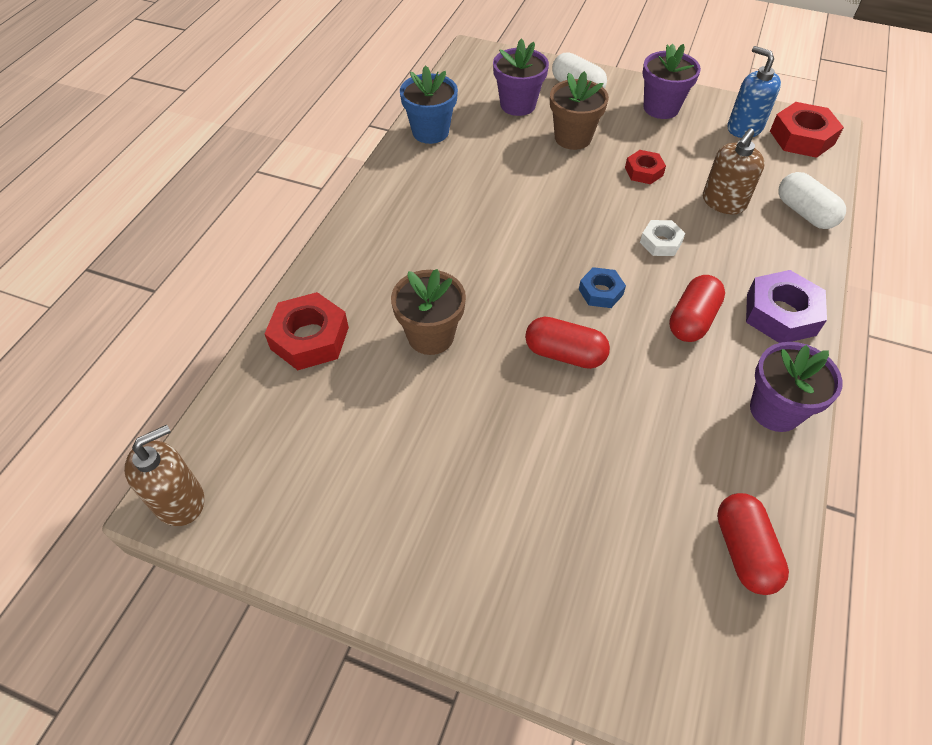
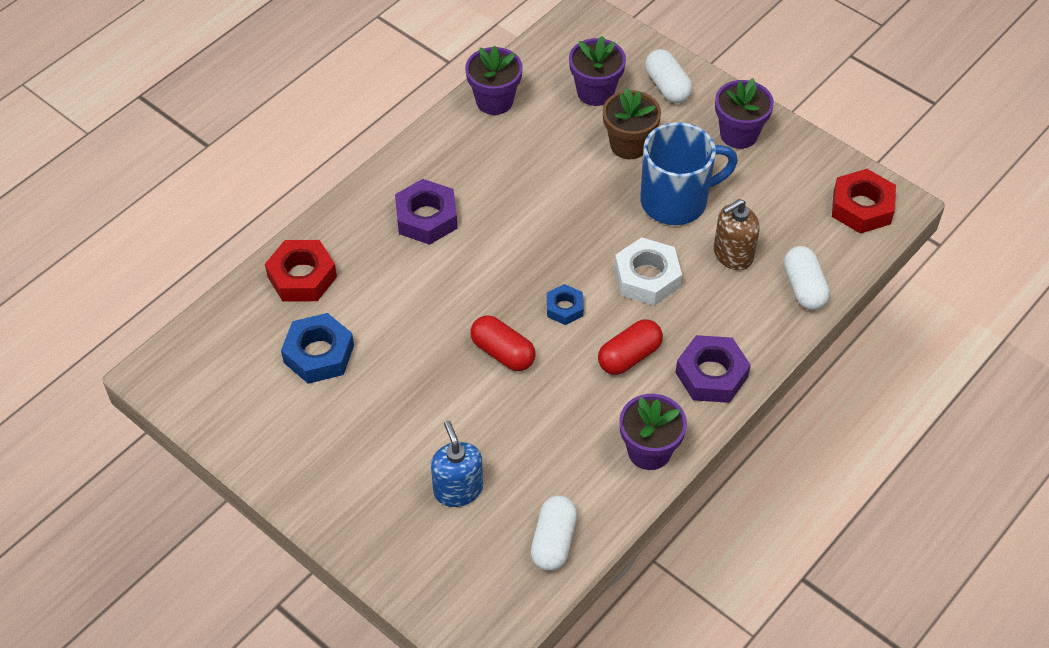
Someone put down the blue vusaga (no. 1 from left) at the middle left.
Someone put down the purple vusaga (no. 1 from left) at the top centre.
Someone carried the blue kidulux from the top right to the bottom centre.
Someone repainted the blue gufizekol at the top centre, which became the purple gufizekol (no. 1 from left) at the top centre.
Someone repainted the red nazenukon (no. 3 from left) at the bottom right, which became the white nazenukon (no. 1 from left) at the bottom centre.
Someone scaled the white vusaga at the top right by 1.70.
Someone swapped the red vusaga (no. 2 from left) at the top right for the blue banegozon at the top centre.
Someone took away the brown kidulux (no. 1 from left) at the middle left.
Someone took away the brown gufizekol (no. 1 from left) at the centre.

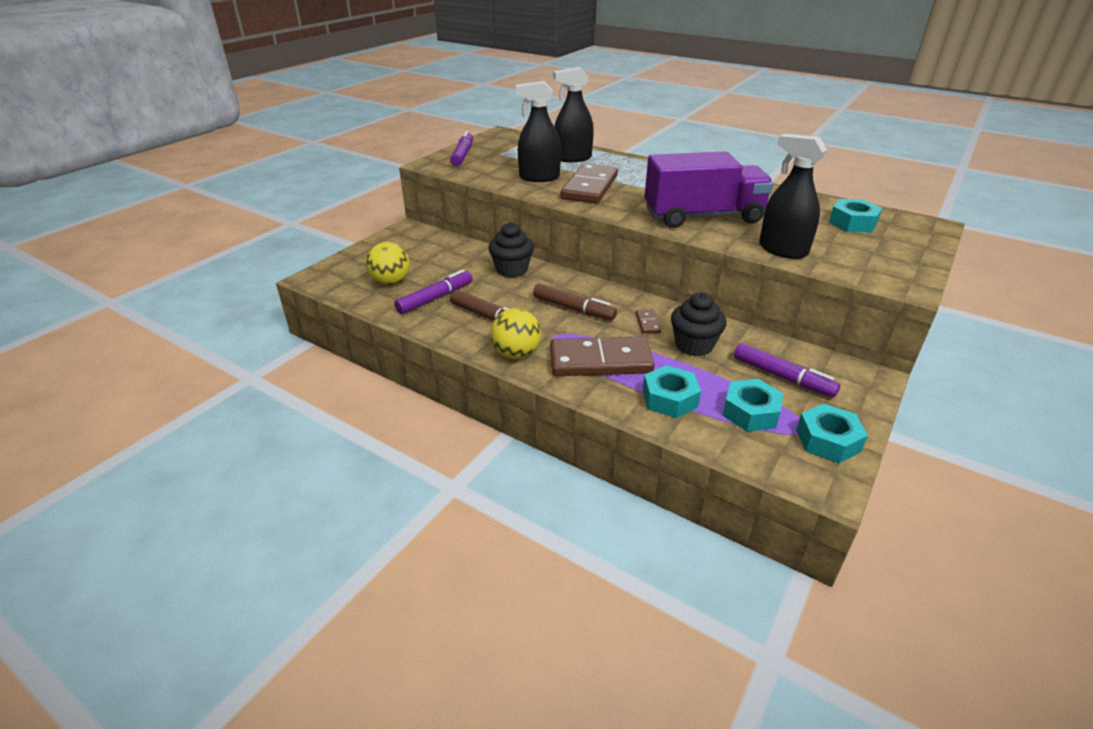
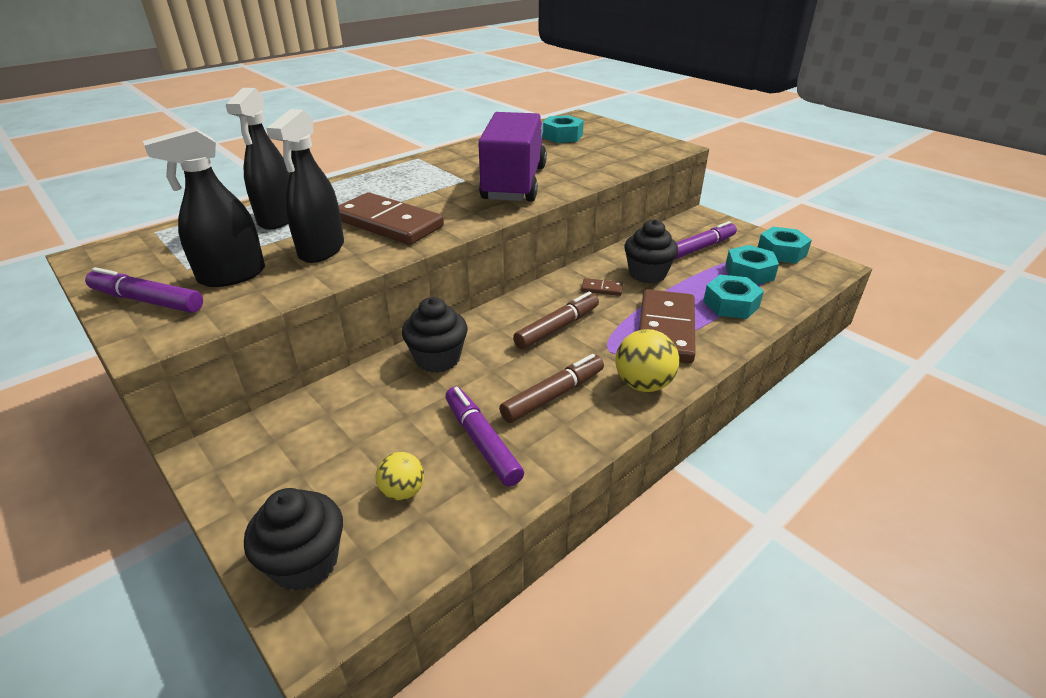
Someone carried the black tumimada (no. 3 from left in the first image) from the top right to the top left.
Someone put down the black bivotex (no. 1 from left) at the bottom left.
Someone scaled the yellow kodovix (no. 1 from left) at the centre by 0.63.

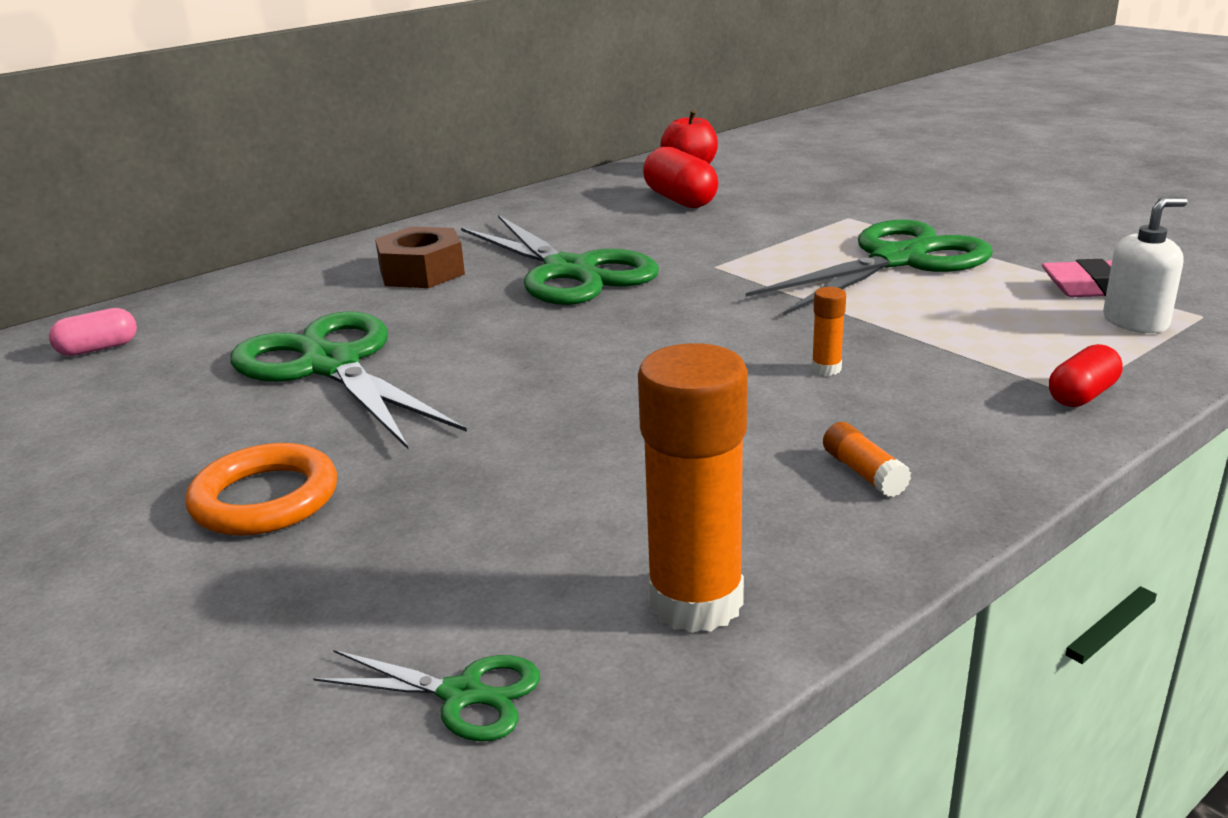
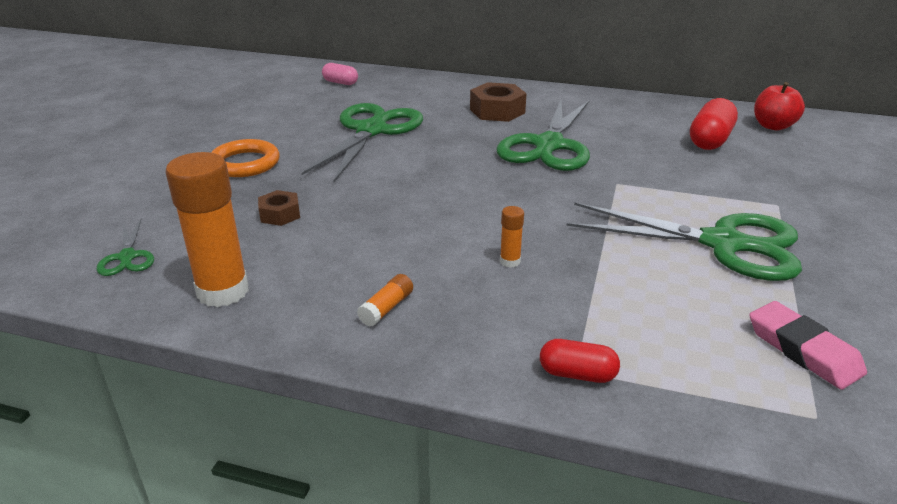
Someone put down the brown vusaga (no. 1 from left) at the middle left.
Someone took away the white kidulux at the top right.

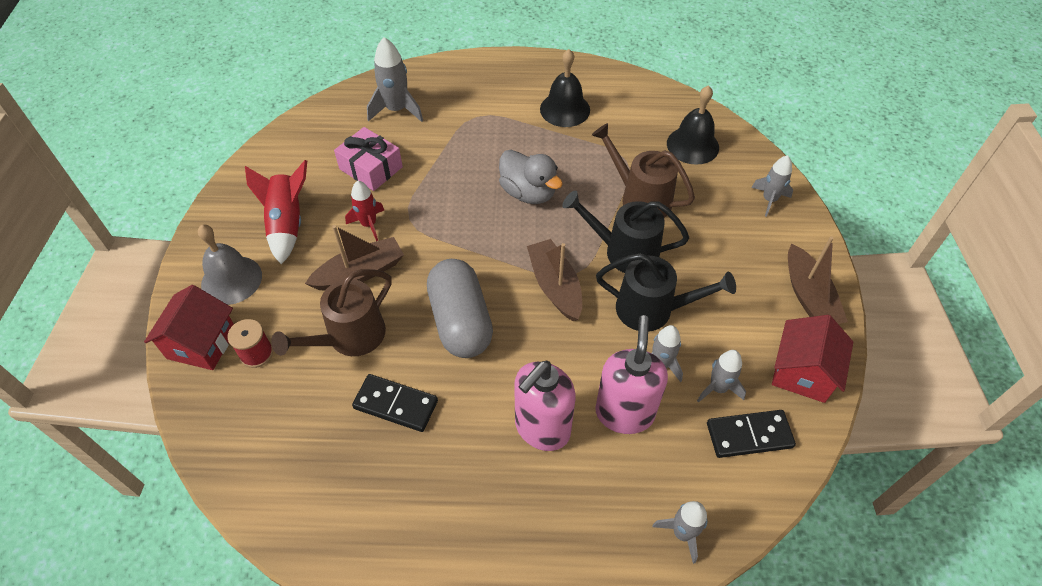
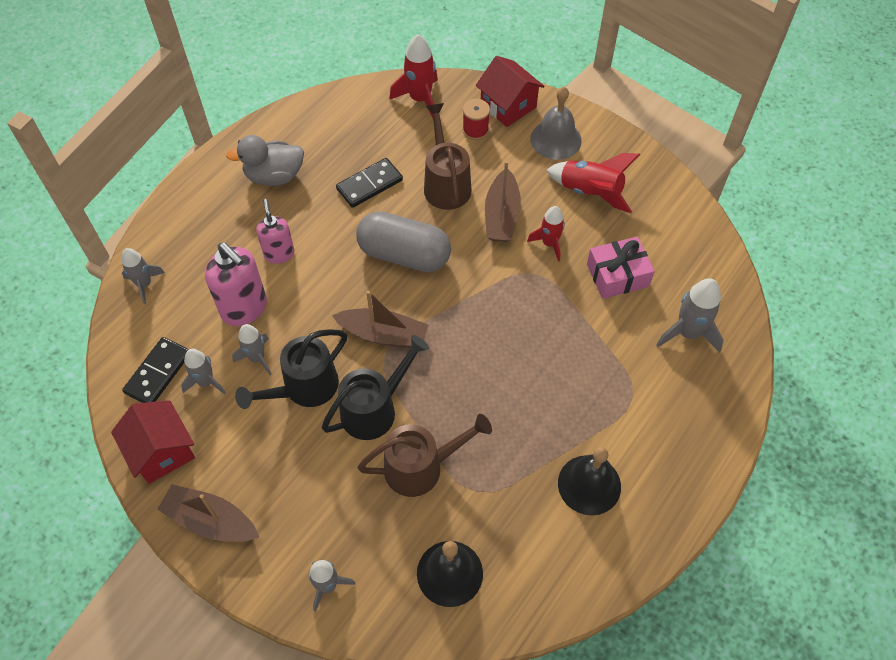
Someone carried the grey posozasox from the top centre to the top left.
Someone scaled the pink kidulux (no. 1 from left in the first image) at the bottom centre by 0.63.
Someone put down the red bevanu (no. 1 from left) at the top centre.

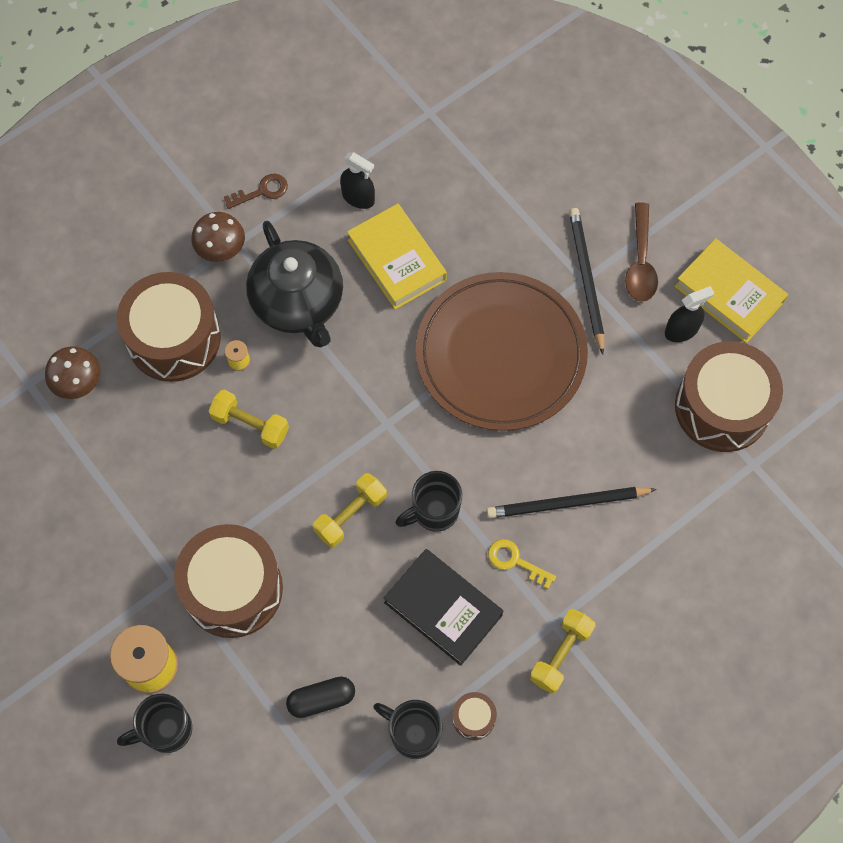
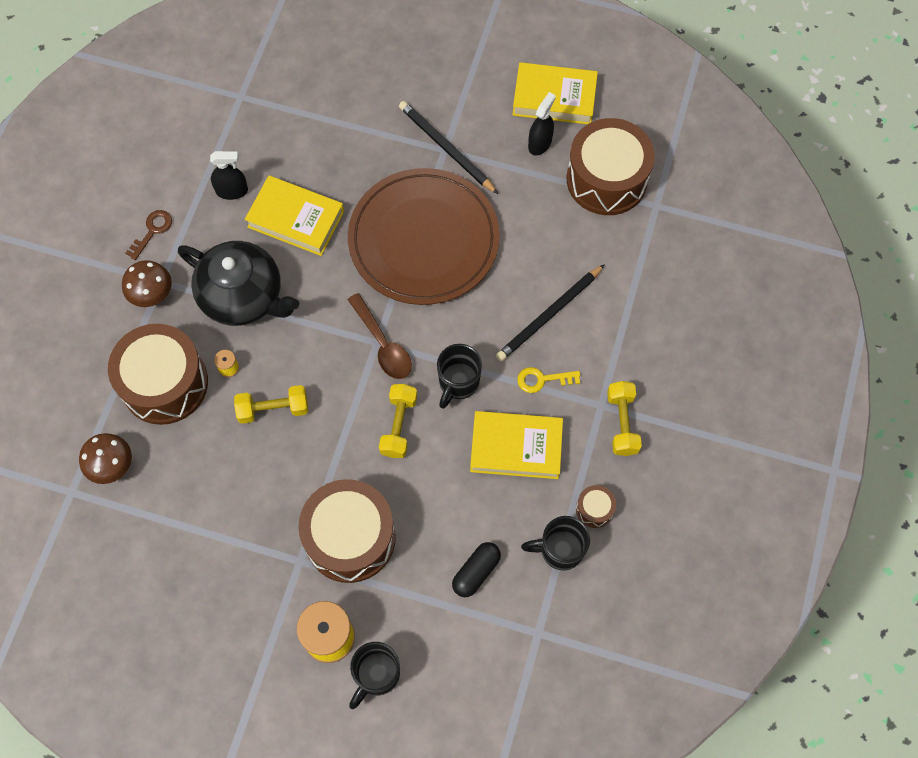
Someone carried the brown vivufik from the top right to the centre.
Someone repainted the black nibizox at the bottom centre, which became the yellow nibizox (no. 2 from left) at the centre.

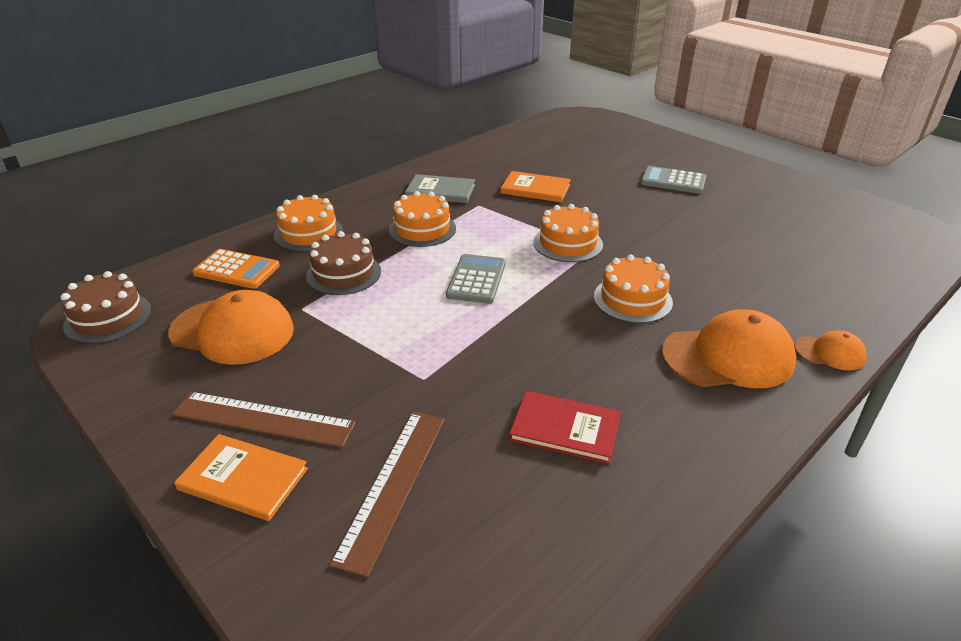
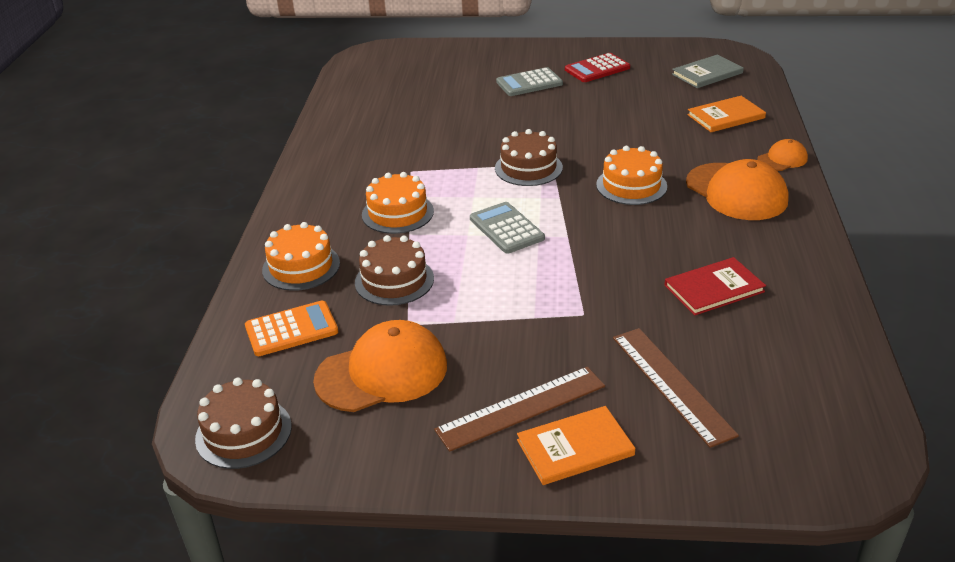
Someone repainted the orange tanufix (no. 3 from left) at the centre, which became the brown tanufix (no. 3 from left) at the top centre.
Someone put down the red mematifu at the top centre.
Someone carried the grey nibizox from the top centre to the top right.
Someone rotated the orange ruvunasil (no. 2 from left) at the middle right by 105 degrees clockwise.
Someone carried the orange nibizox (no. 2 from left) from the top centre to the top right.

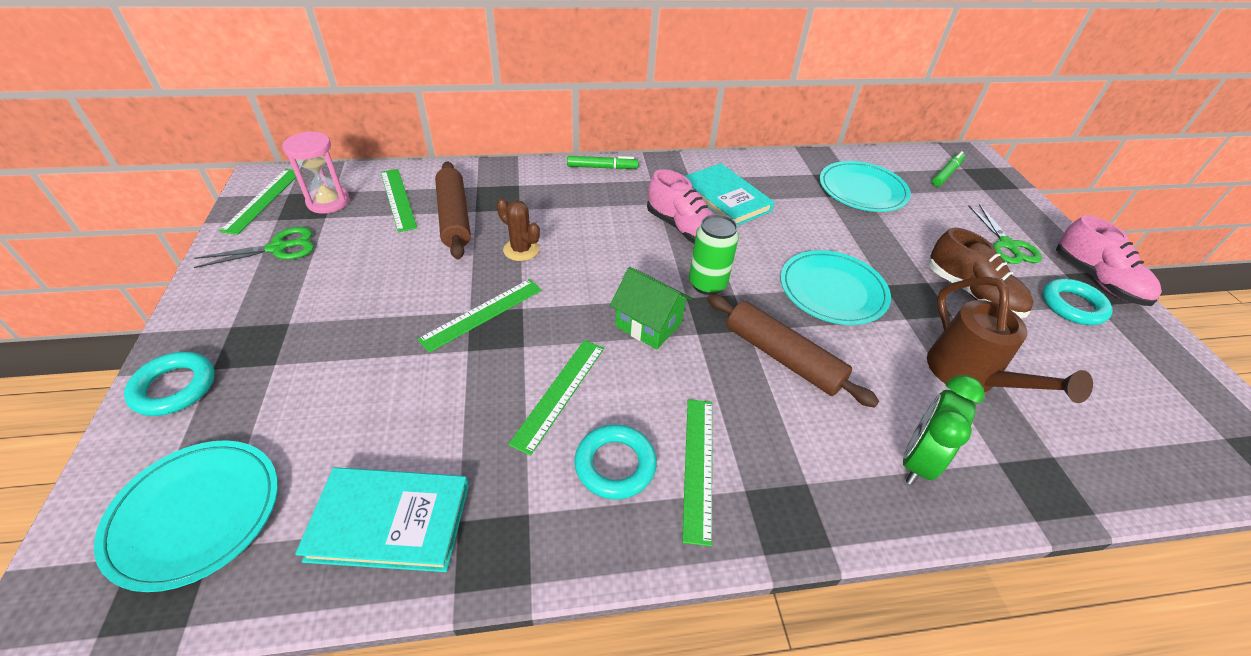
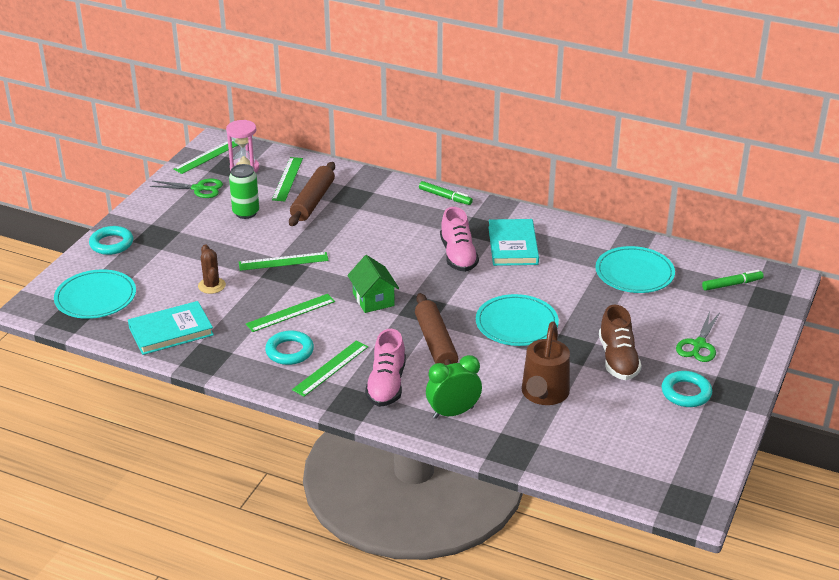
Someone rotated the turquoise nibizox (no. 1 from left) at the bottom left by 60 degrees counterclockwise.
Someone carried the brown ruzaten from the centre to the middle left.
Someone carried the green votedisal from the centre to the top left.
Someone carried the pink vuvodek (no. 2 from left in the first image) from the middle right to the centre.

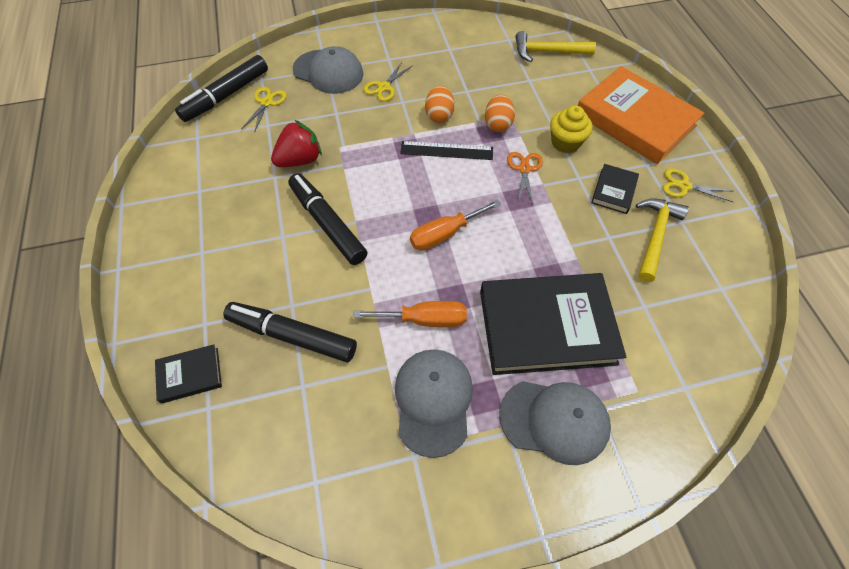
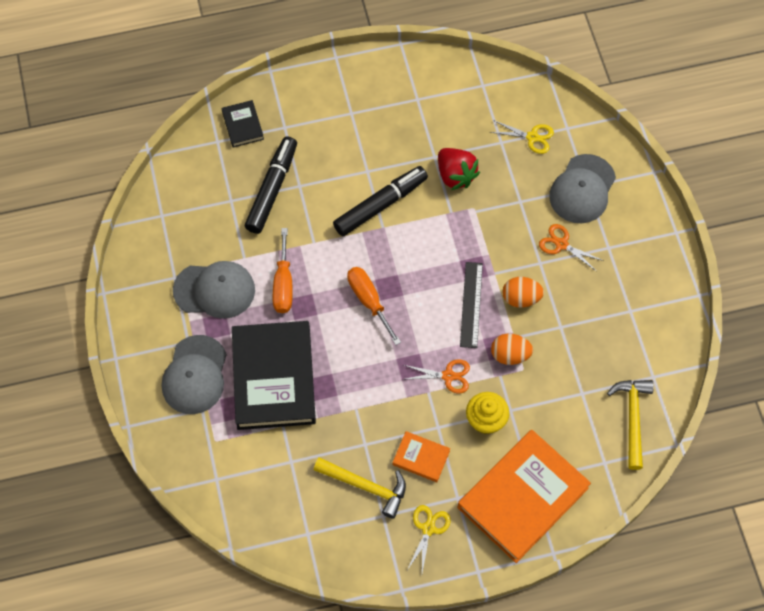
Someone repainted the black nibizox (no. 3 from left) at the top right, which became the orange nibizox (no. 1 from left) at the bottom centre.
Someone repainted the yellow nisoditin (no. 2 from left) at the top centre, which became the orange nisoditin (no. 2 from left) at the middle right.
Someone took away the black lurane (no. 1 from left) at the top left.

